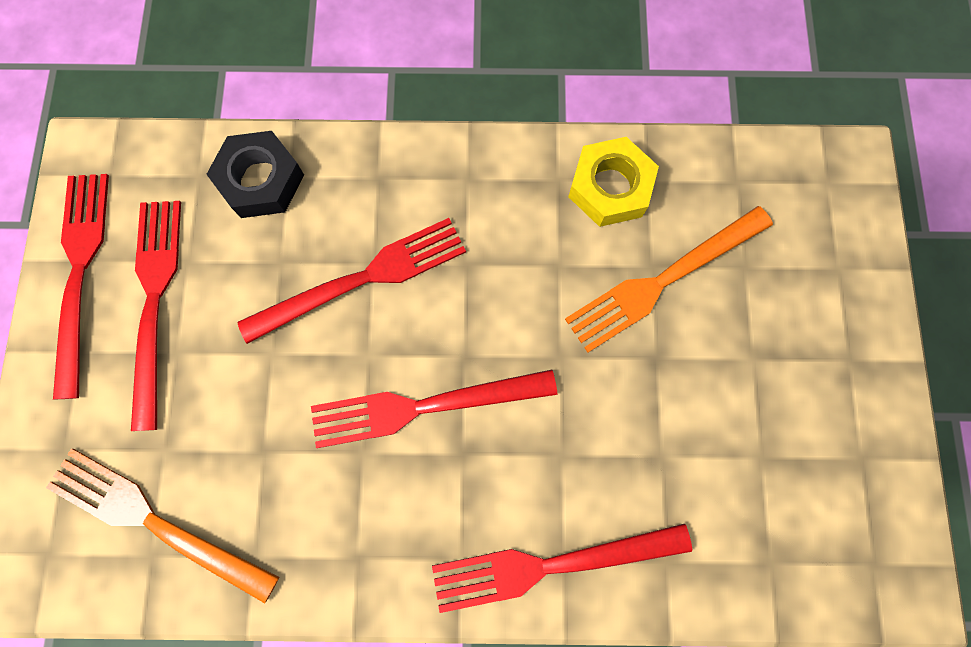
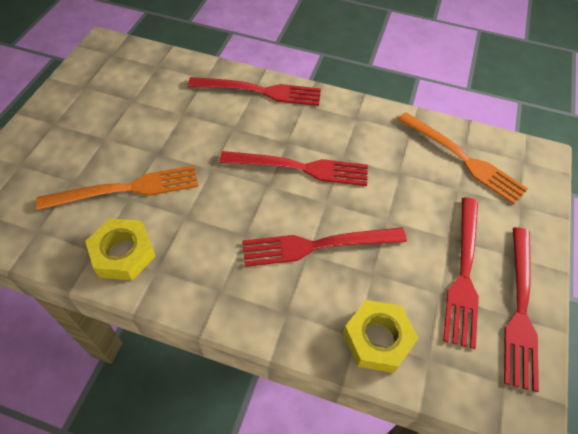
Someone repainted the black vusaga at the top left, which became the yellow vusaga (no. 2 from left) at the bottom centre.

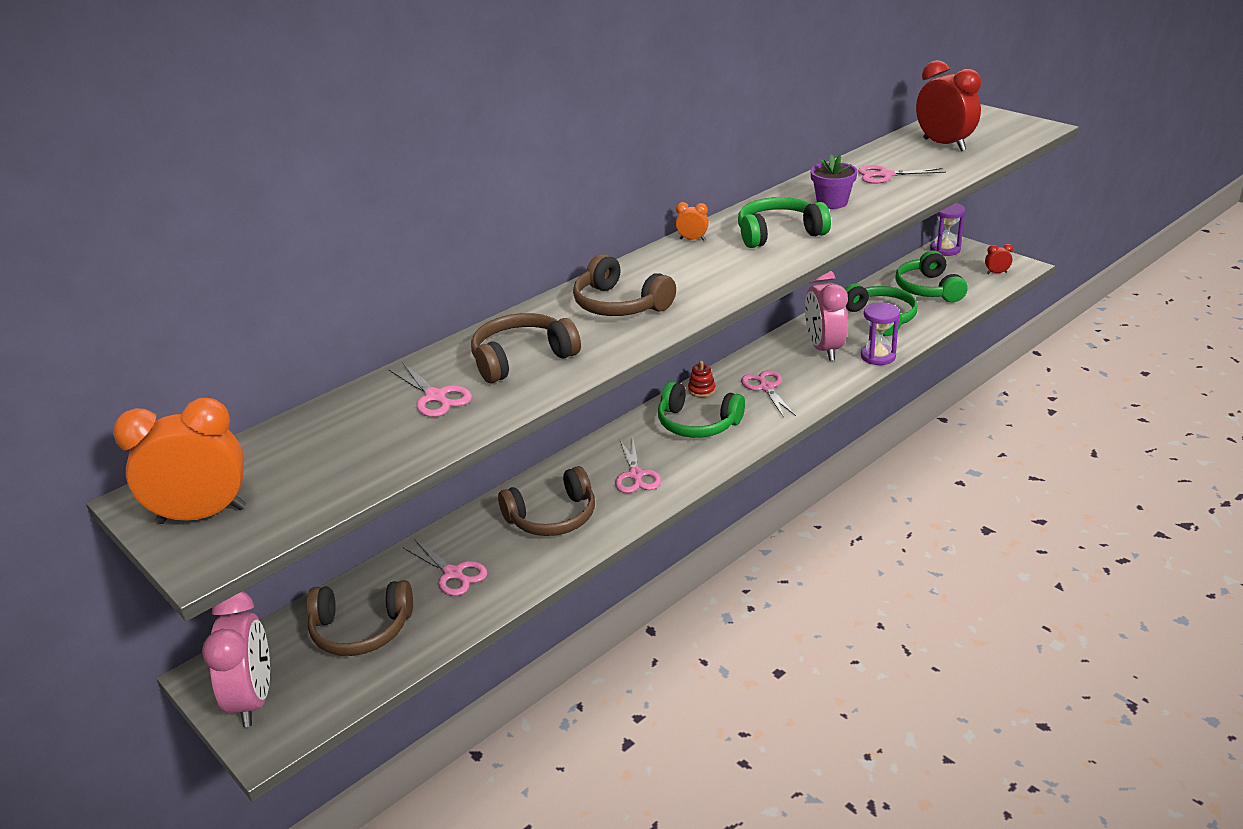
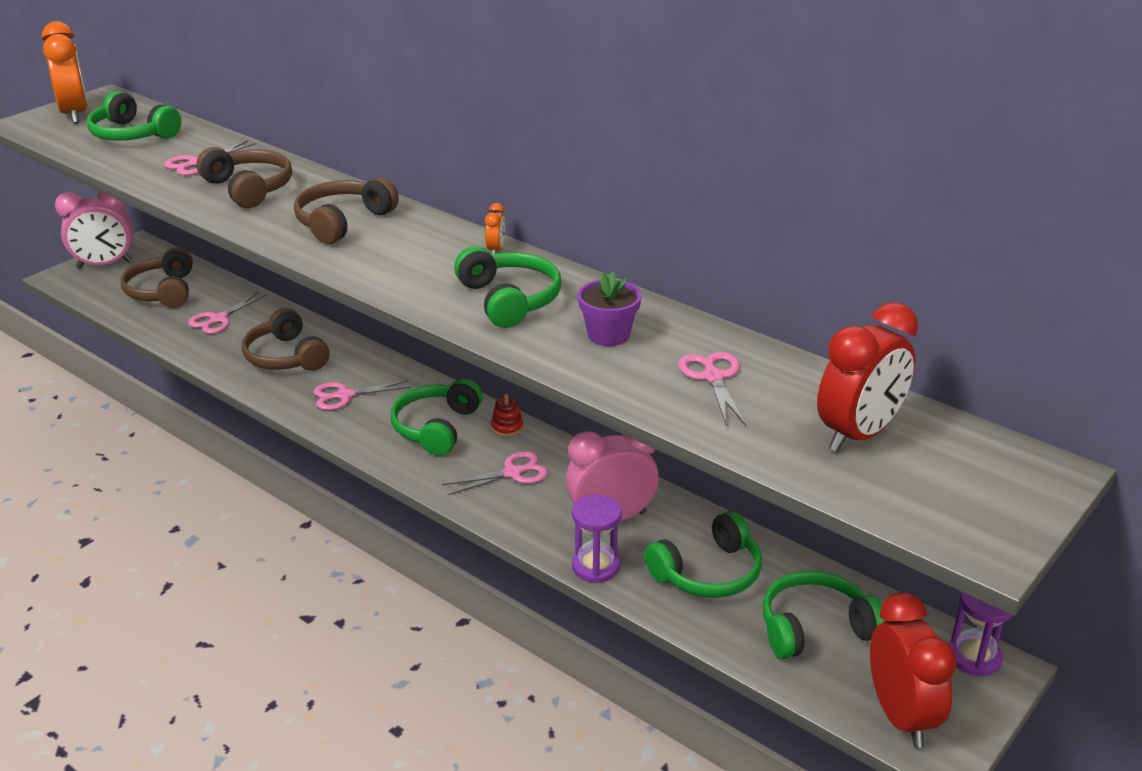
Someone put down the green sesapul (no. 1 from left) at the top left.
Someone scaled the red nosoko (no. 2 from left) at the top right by 2.35.

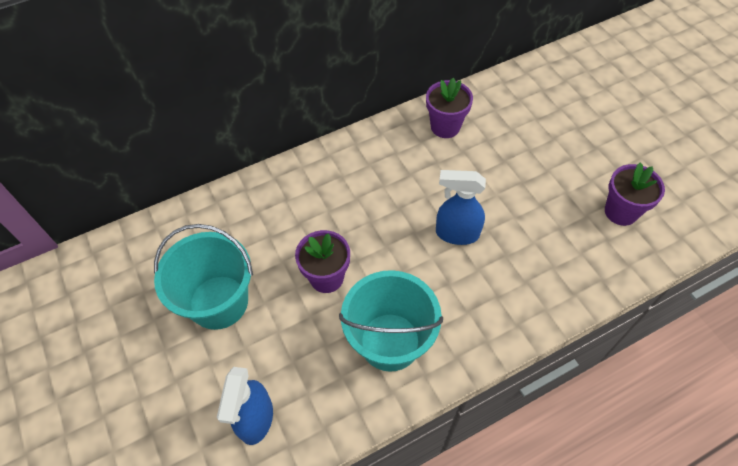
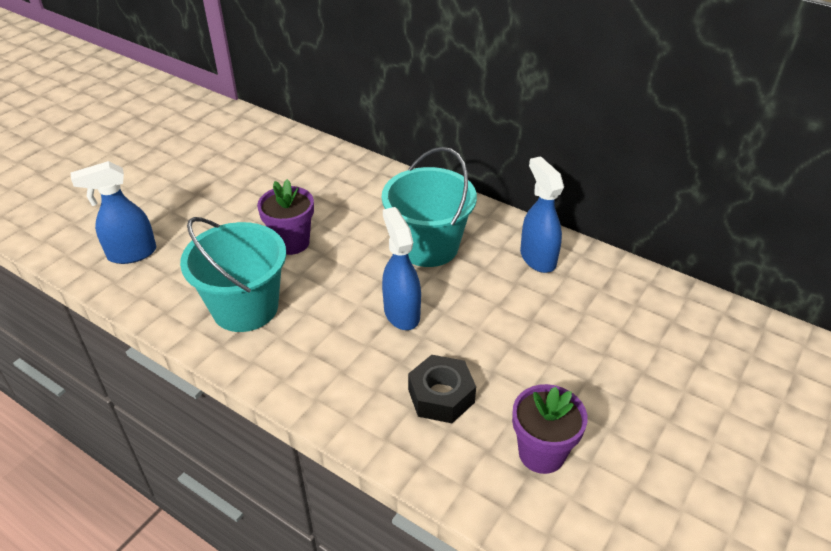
Someone carried the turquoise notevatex (no. 1 from left in the first image) from the middle left to the centre.
Someone put down the black vusaga at the bottom centre.
Someone swapped the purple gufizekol (no. 2 from left) at the top centre for the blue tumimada (no. 3 from left) at the centre.

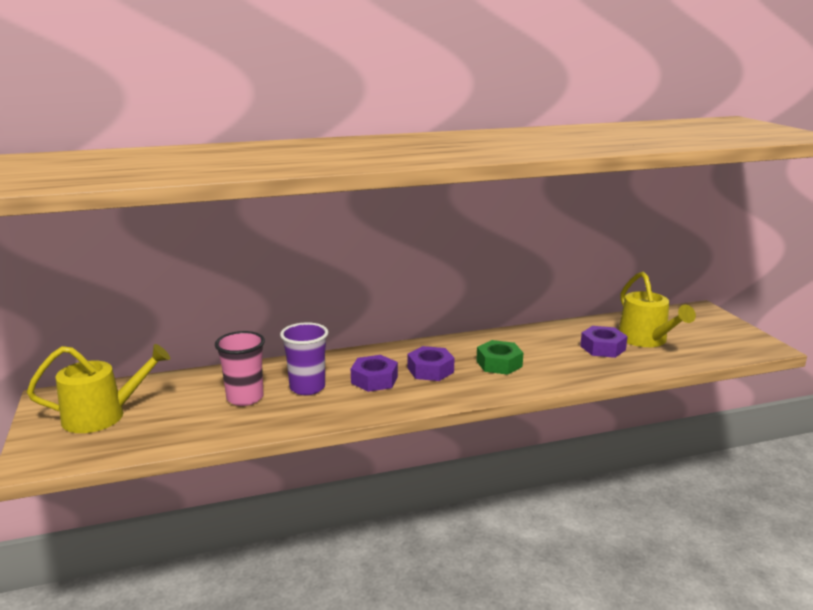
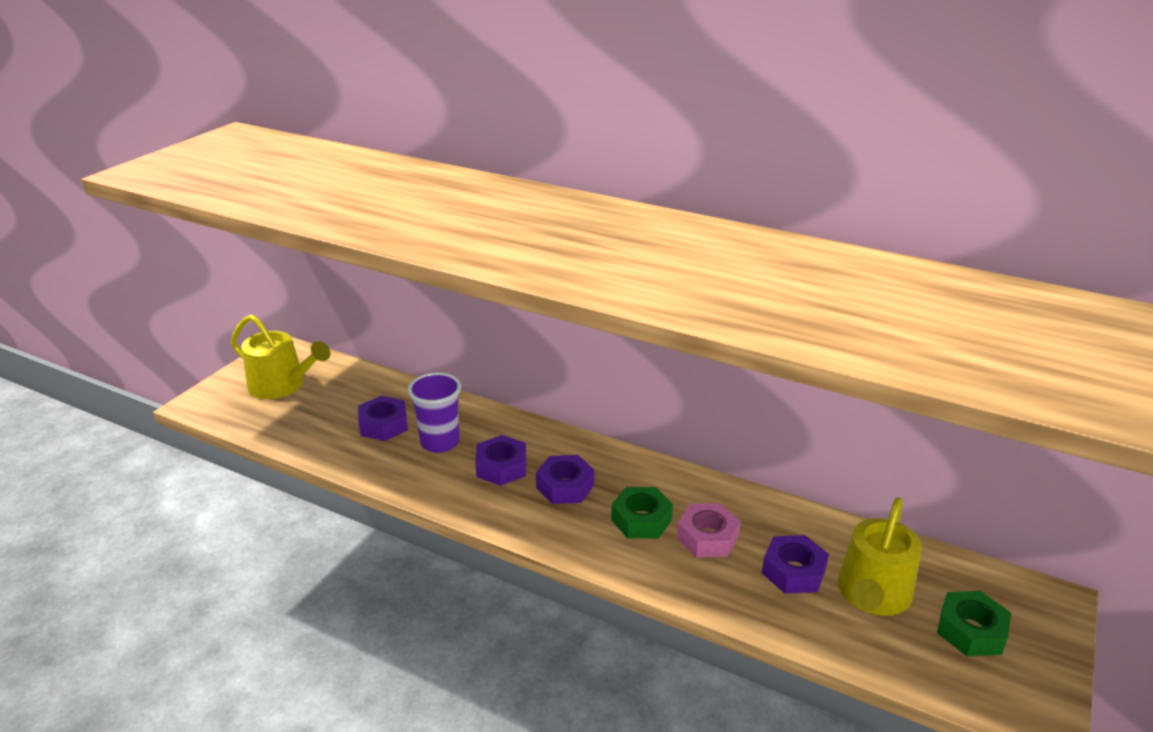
Someone swapped the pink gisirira at the middle left for the purple vusaga (no. 1 from left) at the middle left.
Someone put down the pink vusaga at the bottom centre.
Someone put down the green vusaga (no. 2 from left) at the bottom right.

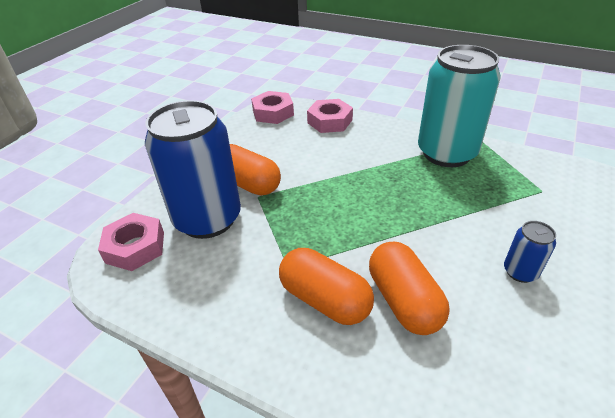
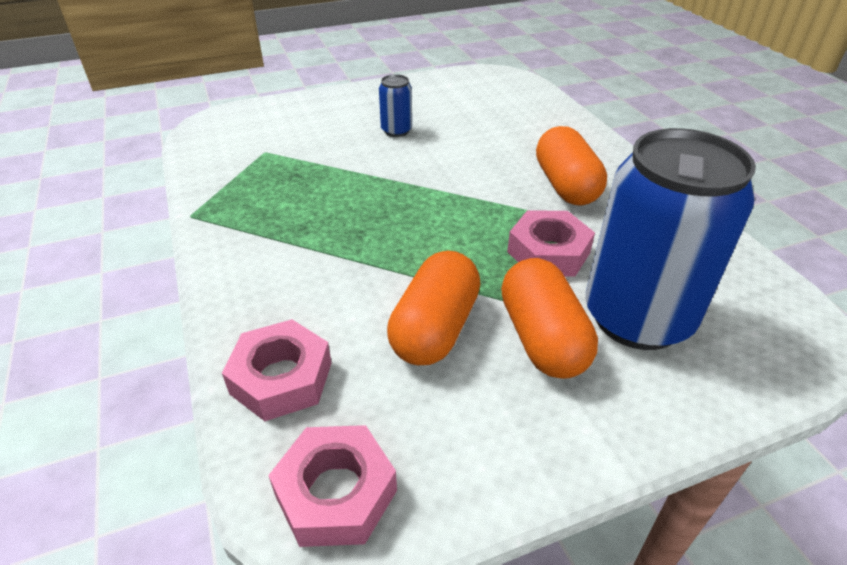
Someone carried the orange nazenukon (no. 3 from left in the first image) from the bottom centre to the centre.
Someone carried the pink vusaga (no. 1 from left in the first image) from the middle left to the centre.
Someone took away the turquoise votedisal at the top right.

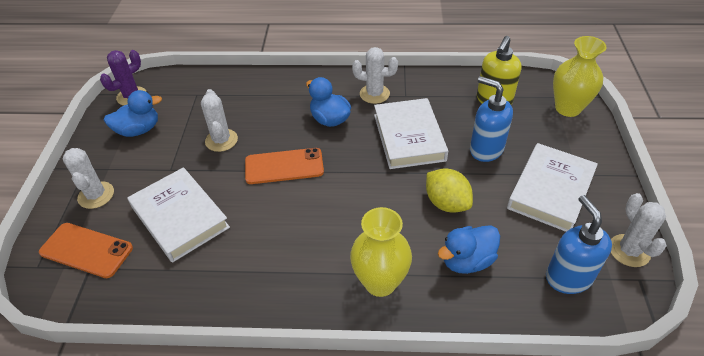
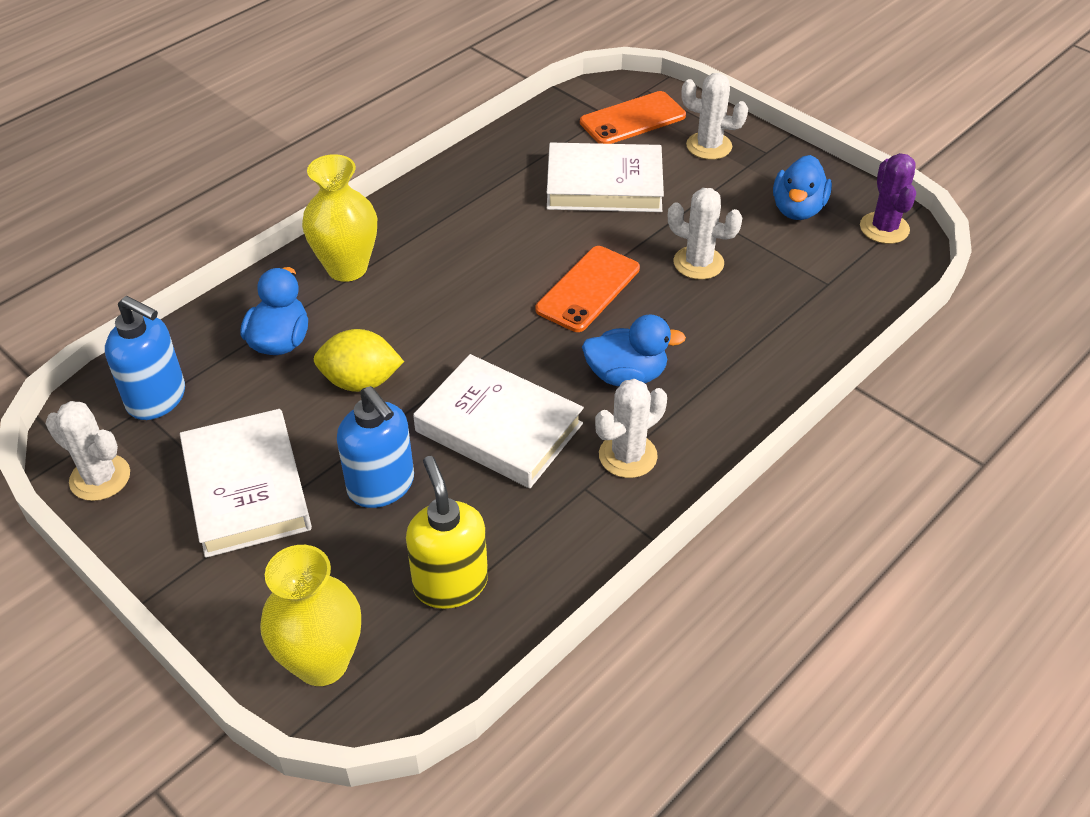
Someone rotated the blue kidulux (no. 1 from left in the first image) at the middle right by 60 degrees clockwise.

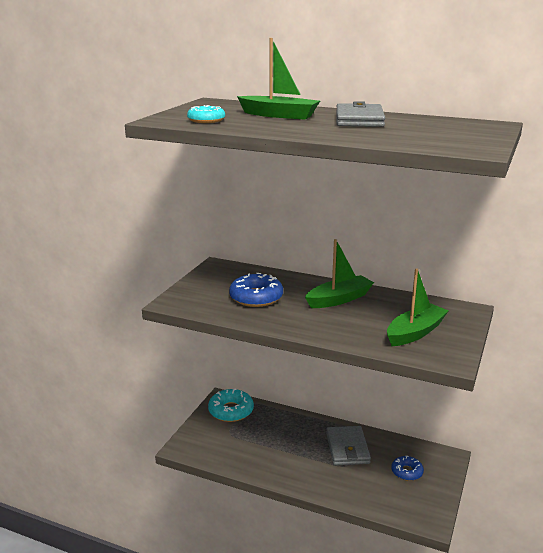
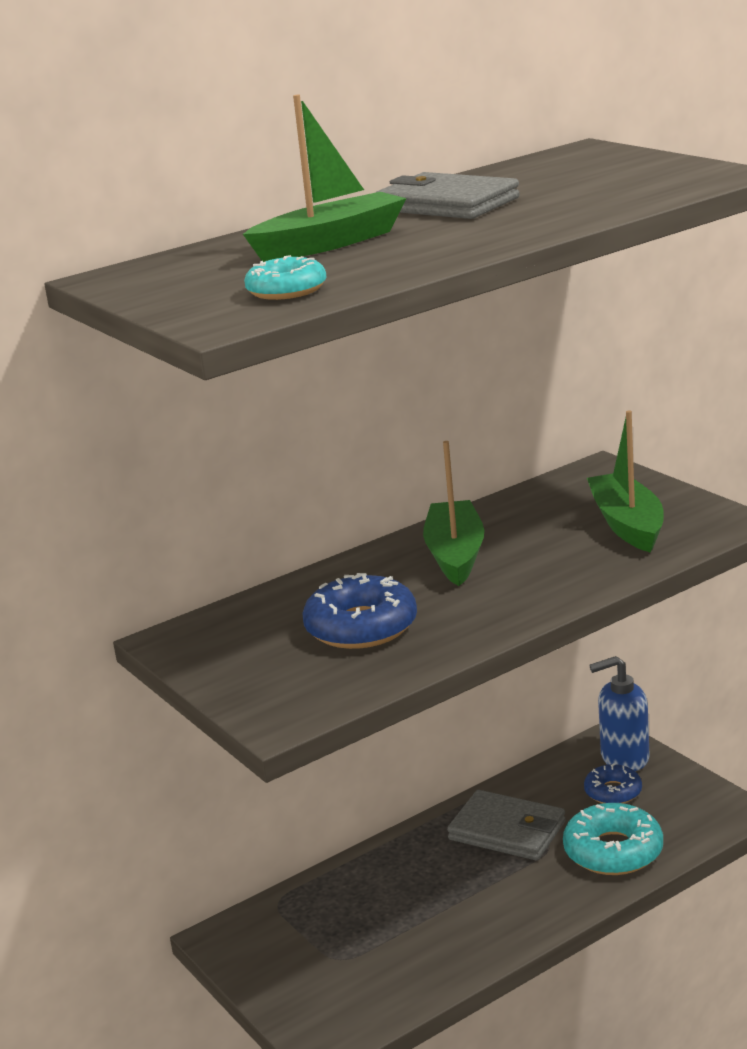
Someone carried the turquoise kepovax (no. 2 from left) from the bottom centre to the bottom right.
Someone put down the blue kidulux at the bottom right.

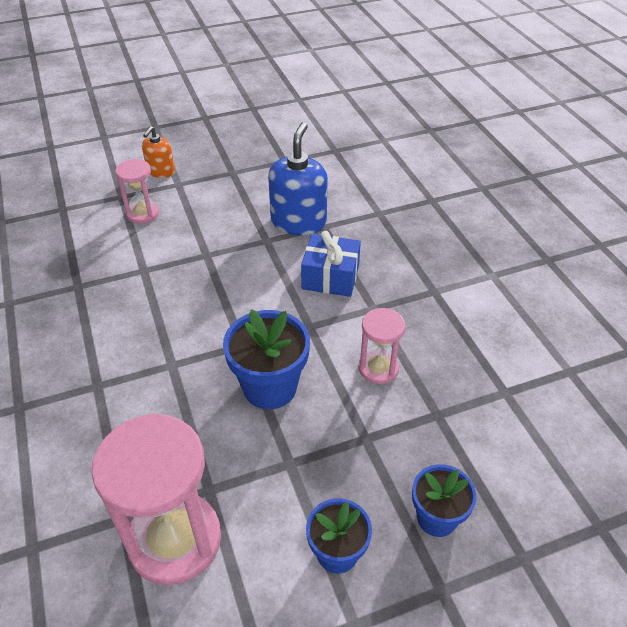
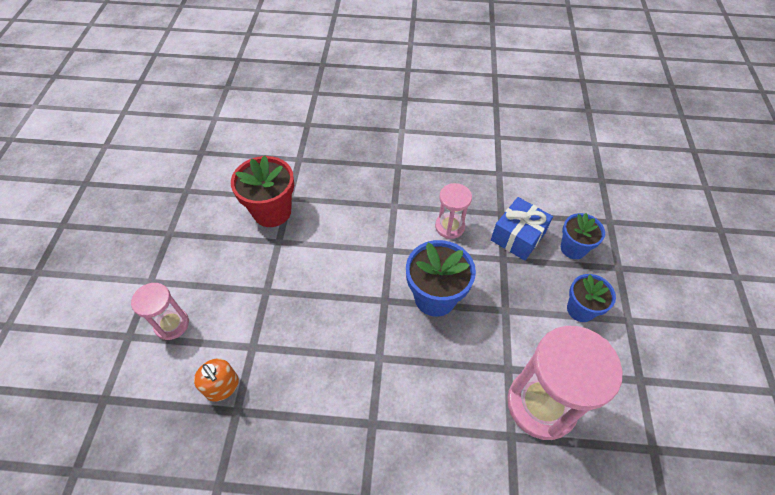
Someone carried the orange kidulux from the top left to the bottom left.
Someone swapped the blue kidulux at the top centre for the red gufizekol at the centre.
Someone carried the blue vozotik from the centre to the middle right.

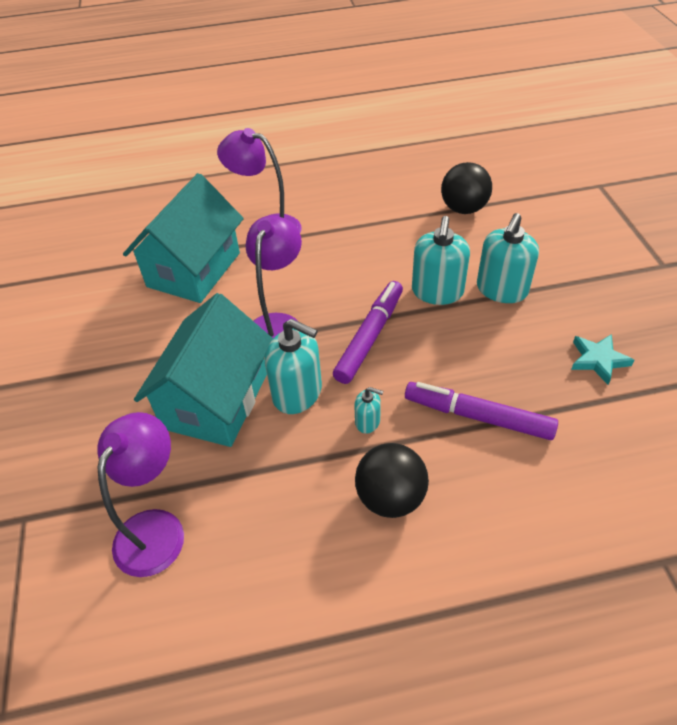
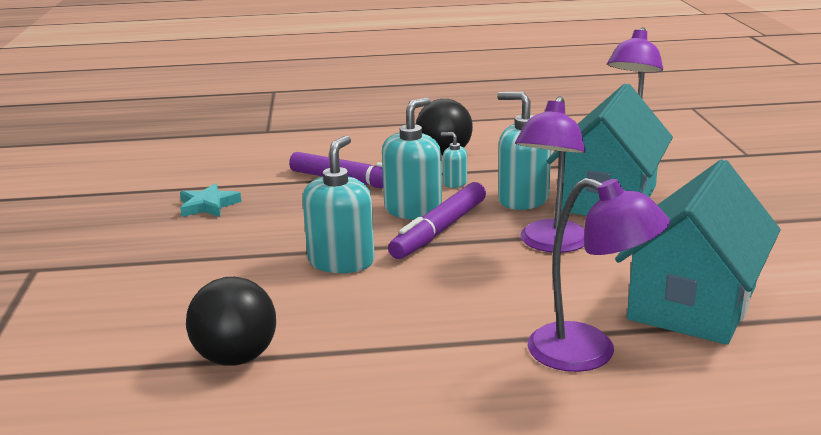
Someone carried the turquoise kidulux (no. 4 from left in the first image) from the middle right to the centre.

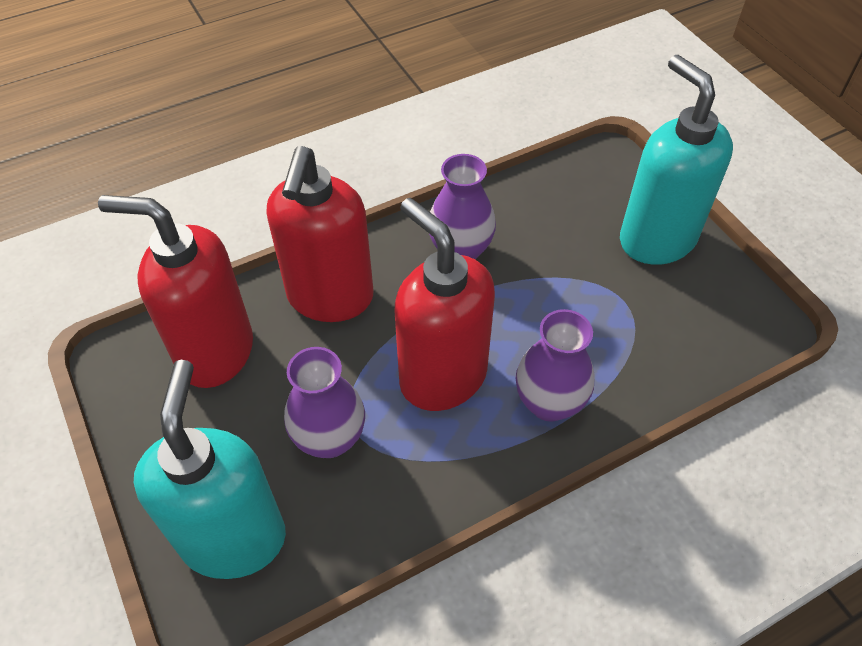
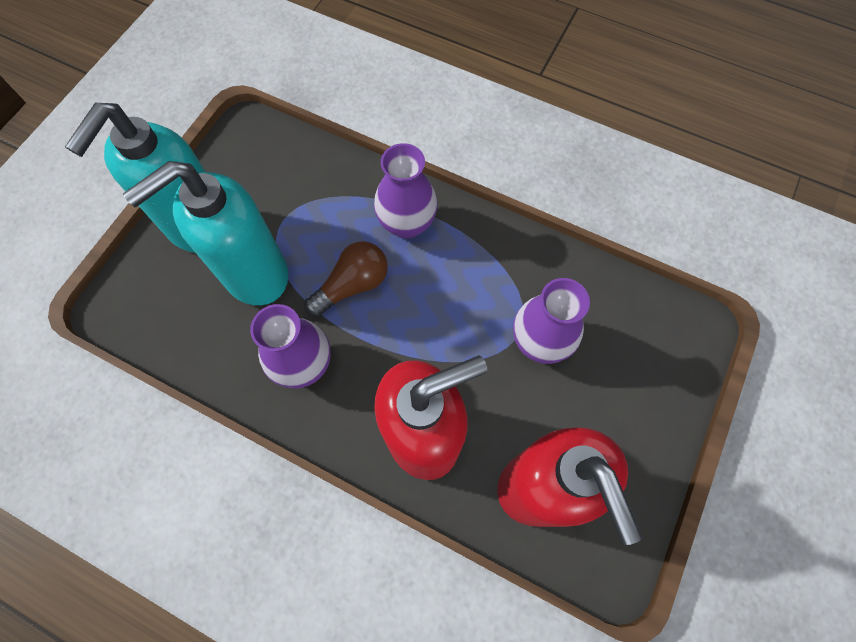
Someone carried the turquoise kidulux (no. 1 from left in the first image) from the bottom left to the middle left.
Someone put down the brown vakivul at the centre.
Someone took away the red kidulux (no. 3 from left) at the centre.

